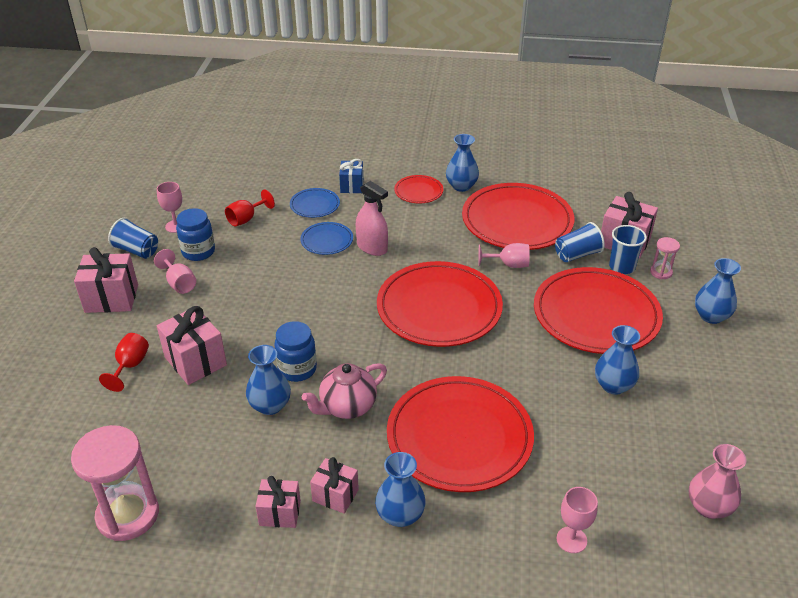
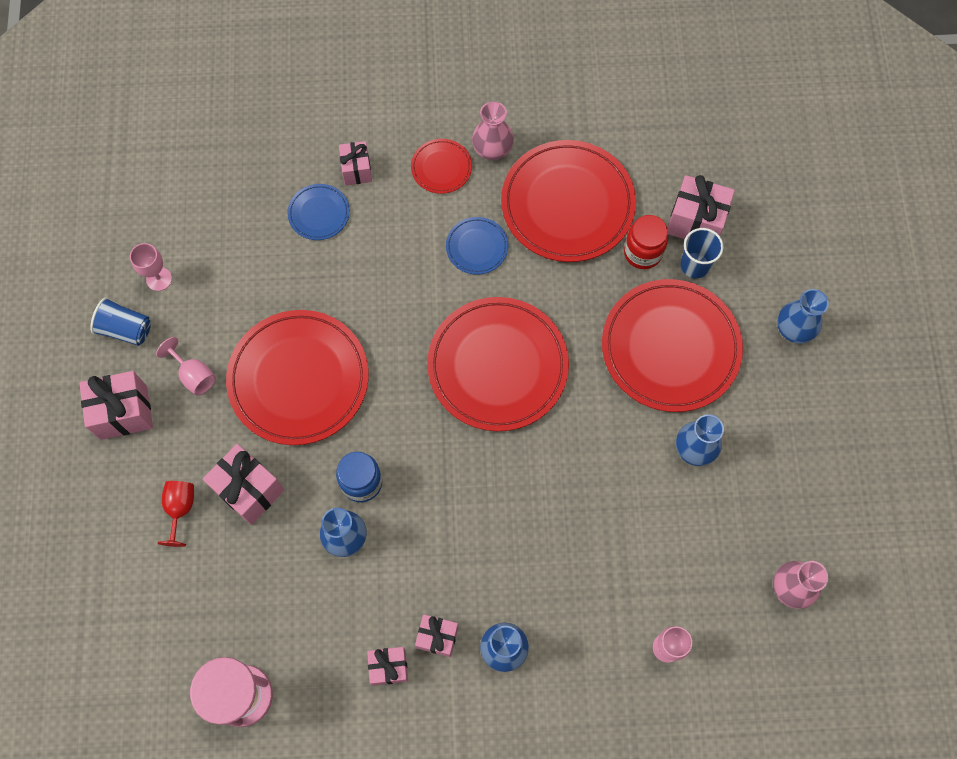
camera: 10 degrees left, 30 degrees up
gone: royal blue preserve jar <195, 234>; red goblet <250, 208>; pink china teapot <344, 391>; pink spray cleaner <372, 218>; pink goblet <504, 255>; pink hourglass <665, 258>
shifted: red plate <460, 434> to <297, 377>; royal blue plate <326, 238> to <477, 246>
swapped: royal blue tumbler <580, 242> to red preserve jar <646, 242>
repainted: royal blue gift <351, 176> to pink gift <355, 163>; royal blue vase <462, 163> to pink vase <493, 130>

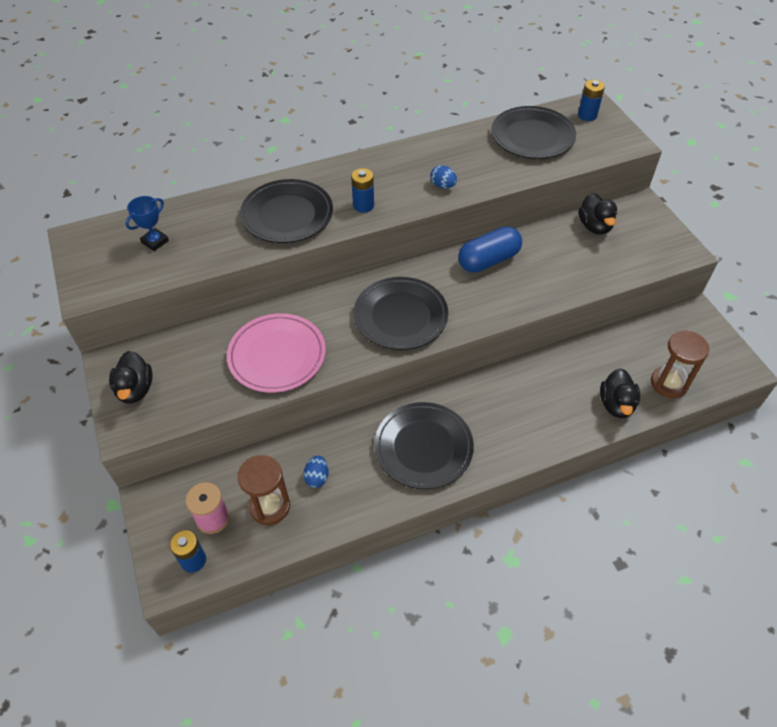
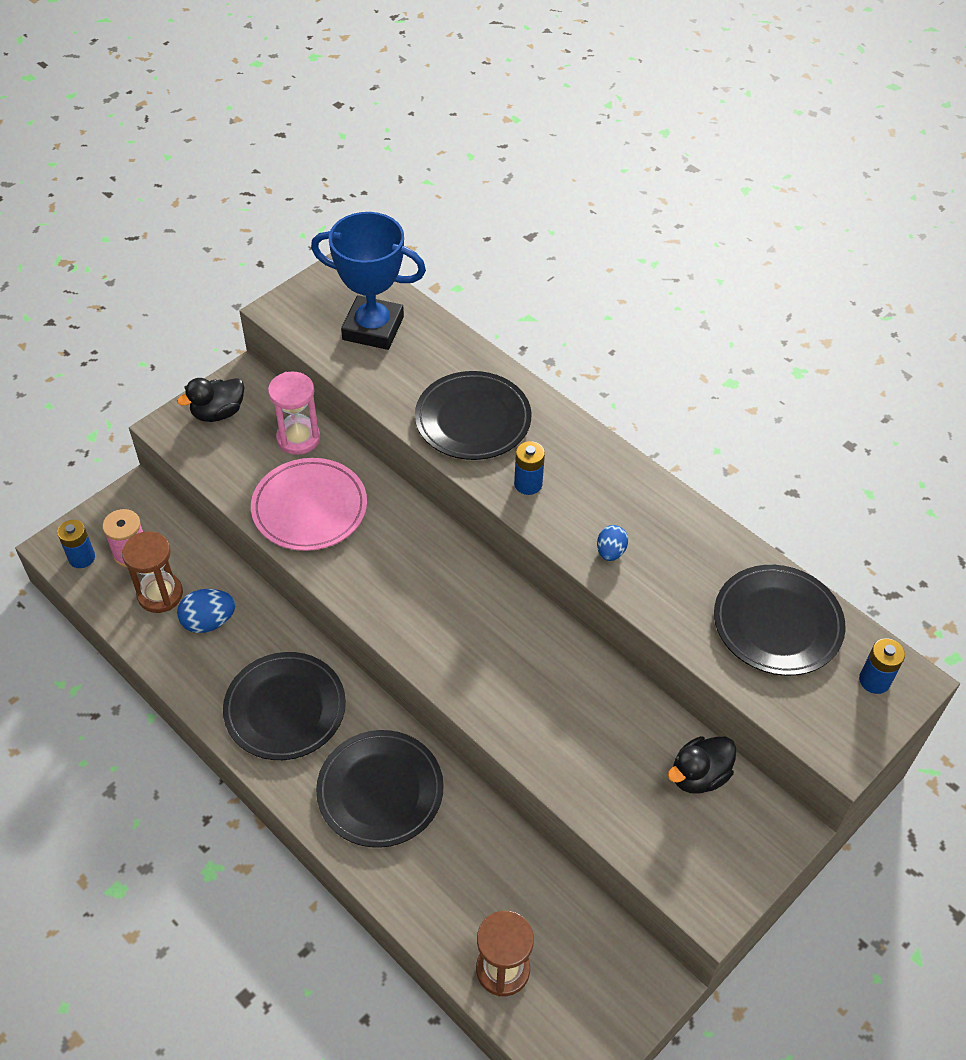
camera: 65 degrees right, 0 degrees up
gone: royal blue pill <490, 249>; jet-black duck <620, 393>
new: pink hourglass <294, 413>
shifted: jet-black plate <401, 313> to <380, 789>
scaled: royal blue egg shape <315, 471> = <206, 611> x1.52; royal blue award cup <147, 223> = <368, 281> x2.17

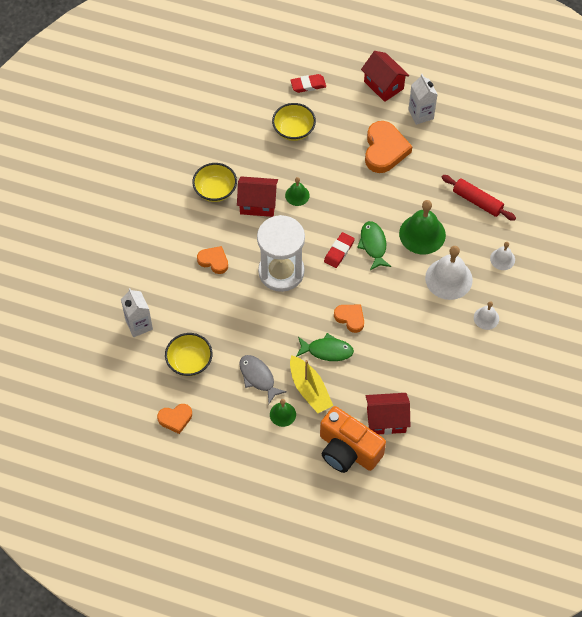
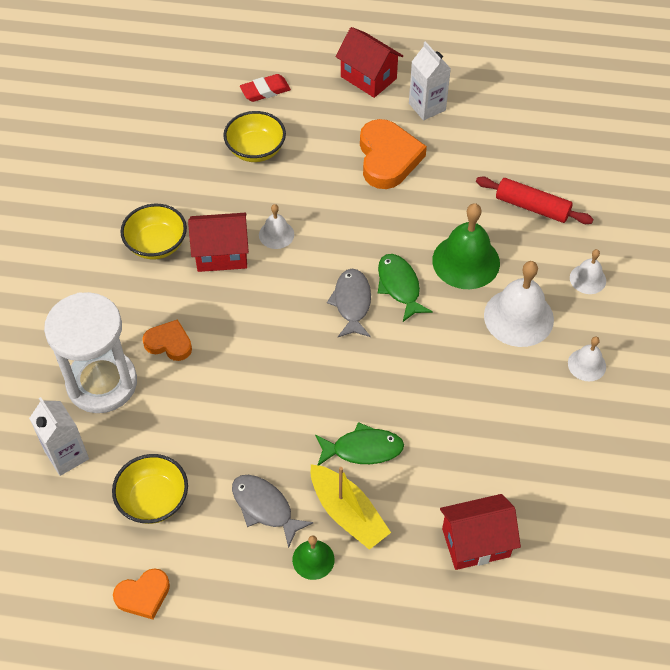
camera: 10 degrees left, 5 degrees down
gone: orange-coloured photo camera <353, 439>; orange-coloured love heart <349, 319>
shifted: white hourglass <281, 253> to <90, 352>
swapped: red eraser <339, 250> to ash-grey fish figure <349, 303>
repainted: green school bell <297, 191> to white school bell <276, 226>

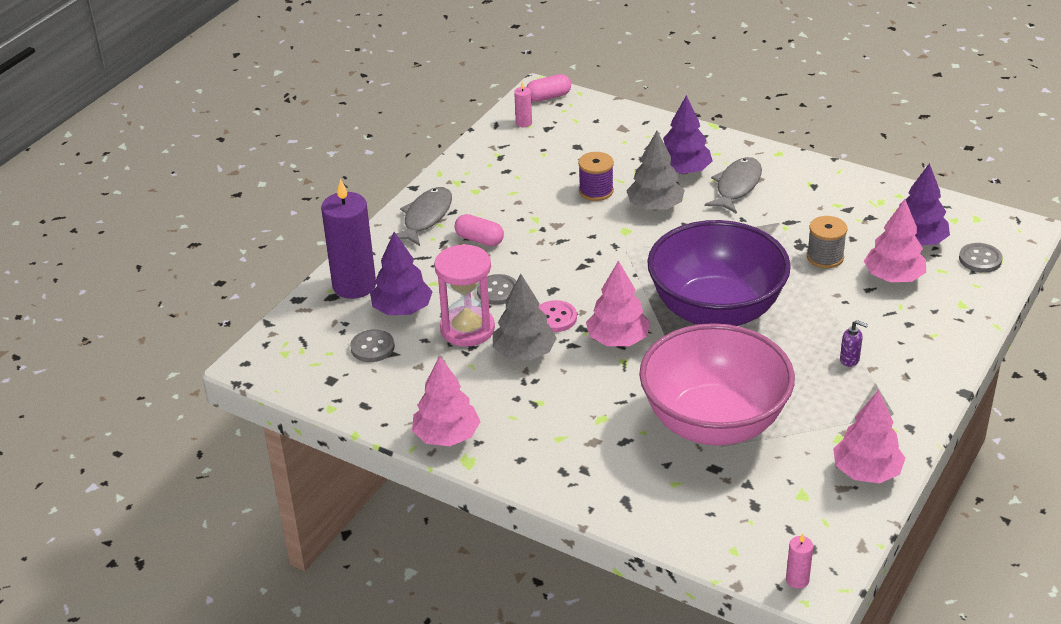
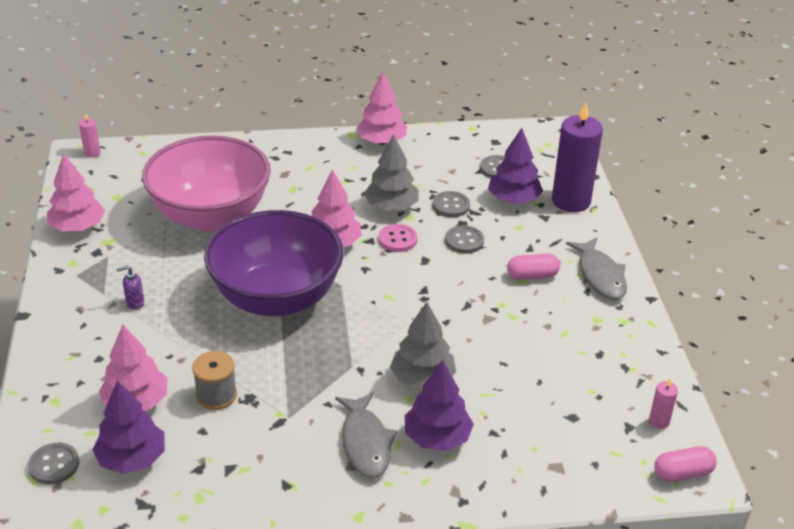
camera: 140 degrees right, 0 degrees up
gone: violet reel of thread <596, 176>
swapped: pink hourglass <464, 295> to ash-grey sewing button <451, 204>
rotated: pink pill <549, 88> = <685, 464> 45 degrees clockwise

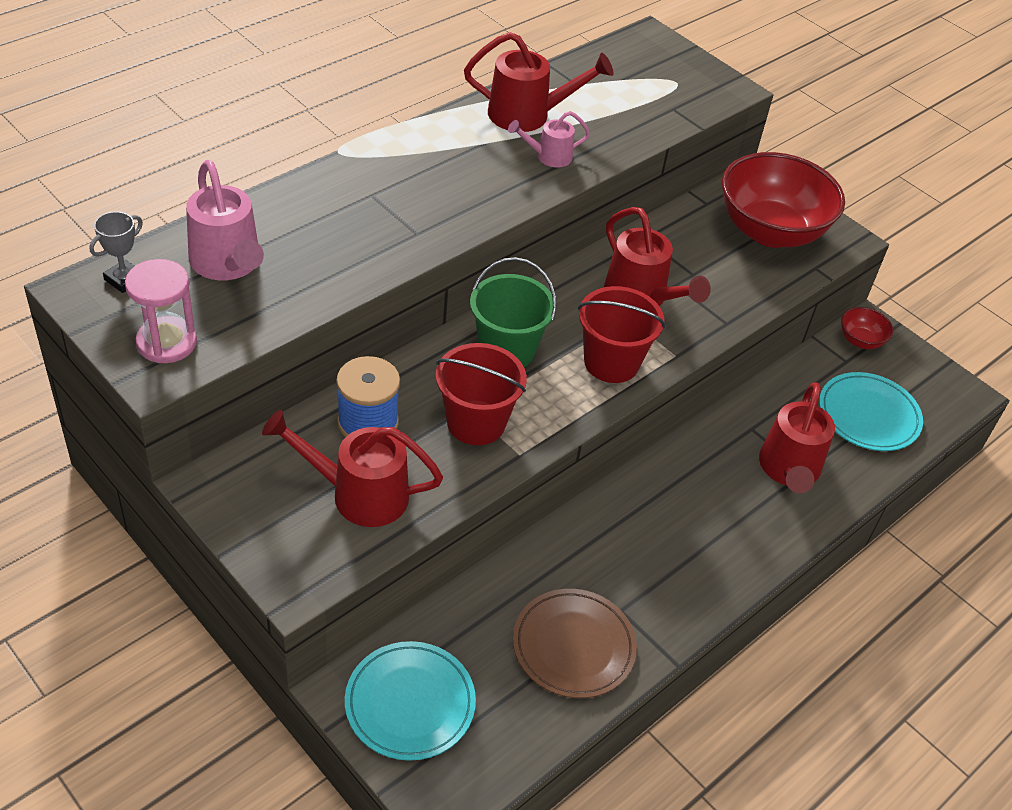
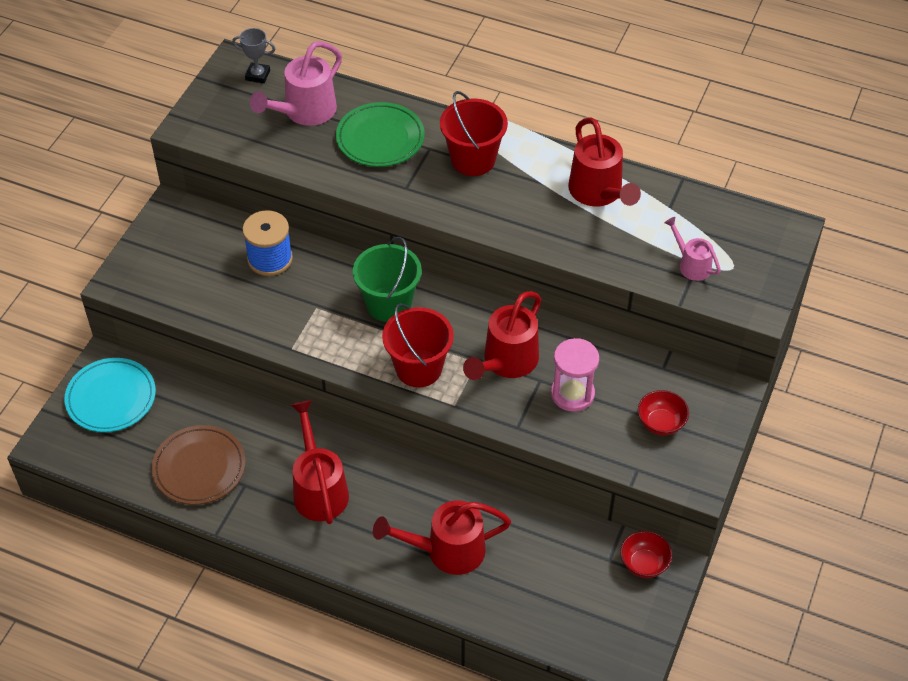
camera: 70 degrees right, 5 degrees up
gone: turquoise plate <871, 411>
new: green plate <380, 134>
shifted: red sprinkling can <352, 468> to <320, 462>; red bucket <481, 394> to <474, 133>; pink hourglass <161, 311> to <575, 375>; pink sprinkling can <549, 139> to <692, 249>
scaled: red deep dish <783, 200> = <663, 412> x0.44

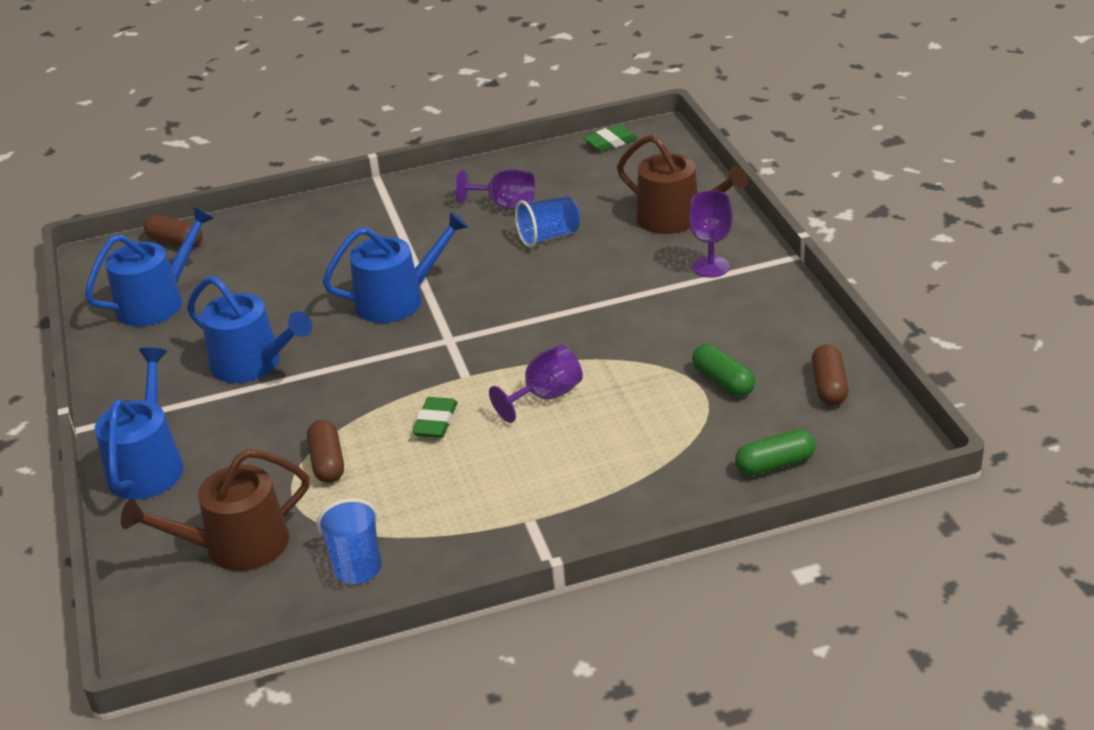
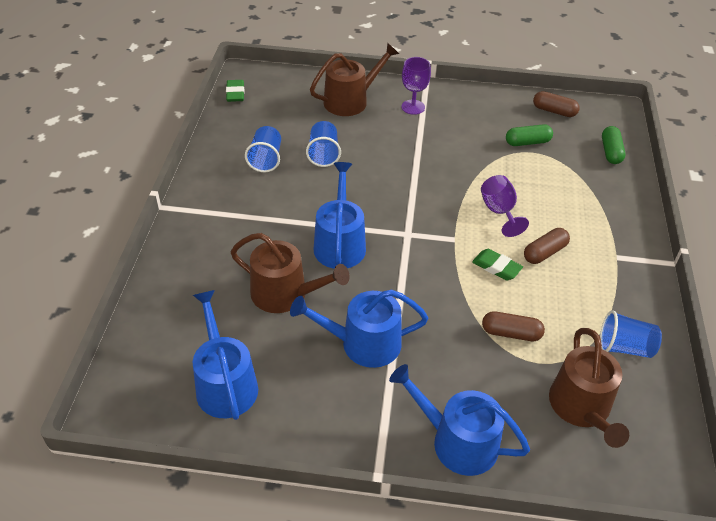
camera: 70 degrees left, 10 degrees up
new: brown sprinkling can <290, 273>
shifted: brown pill <173, 231> to <547, 246>
swapped: violet goblet <495, 189> to royal blue tumbler <263, 149>
rotated: royal blue sprinkling can <249, 329> = <359, 328> 150 degrees counterclockwise

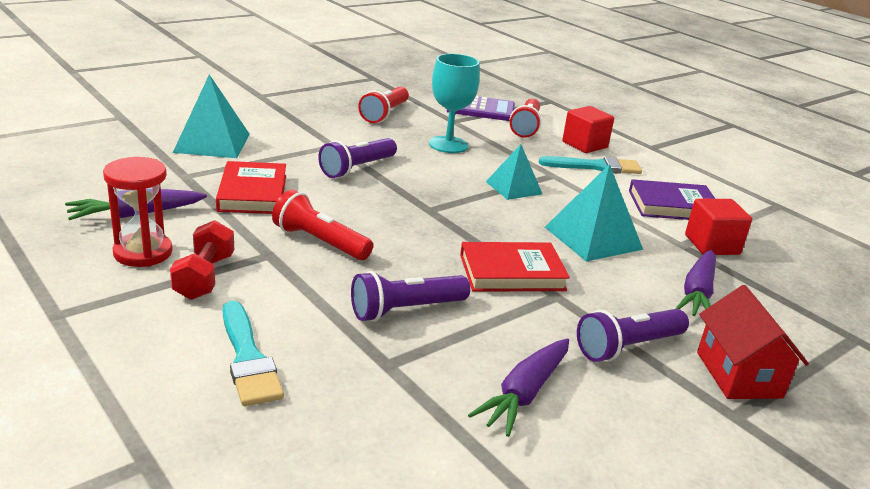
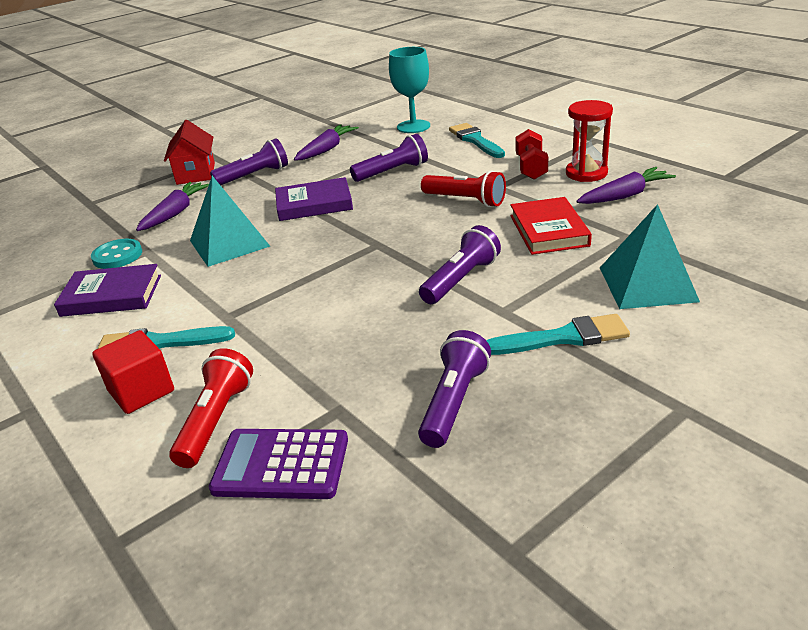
camera: 175 degrees left, 5 degrees up
gone: turquoise pyramid shape <514, 172>
new: turquoise paintbrush <558, 334>
shifted: turquoise goblet <454, 103> to <409, 90>
swapped: red block <718, 227> to turquoise sewing button <116, 254>
repainted: red book <515, 267> to violet book <314, 199>; red flashlight <383, 105> to violet flashlight <454, 389>

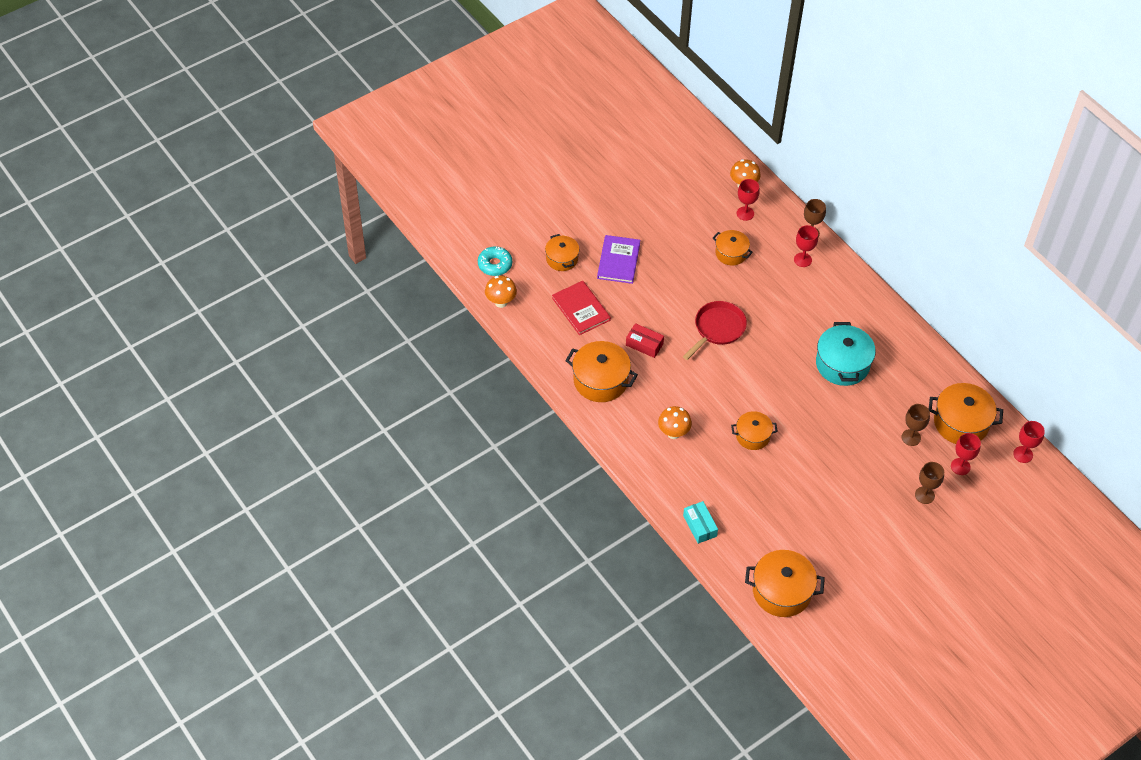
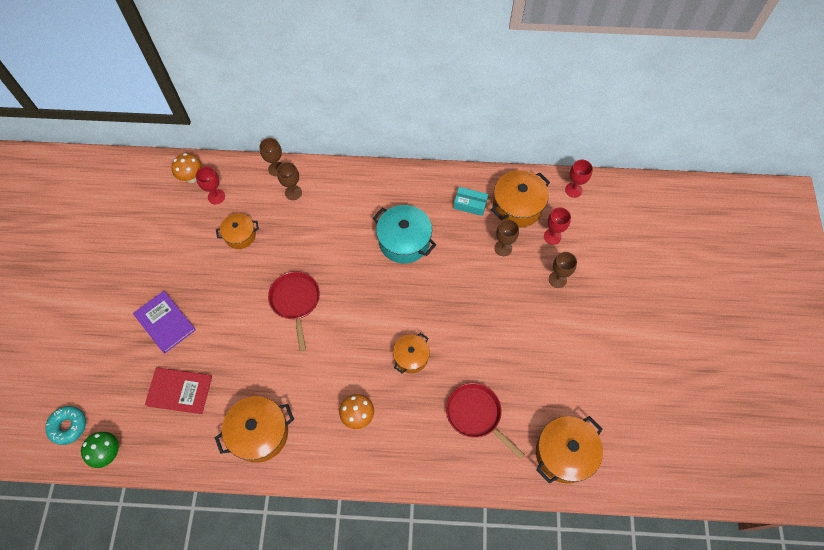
camera: 50 degrees left, 10 degrees up
gone: orange-coloured stockpot <562, 252>; red box <645, 340>
new: red frying pan <485, 421>
shifted: turquoise box <700, 522> to <471, 201>
repainted: orange-coloured toadstool <501, 292> to green toadstool <100, 450>; red goblet <806, 246> to brown goblet <289, 181>

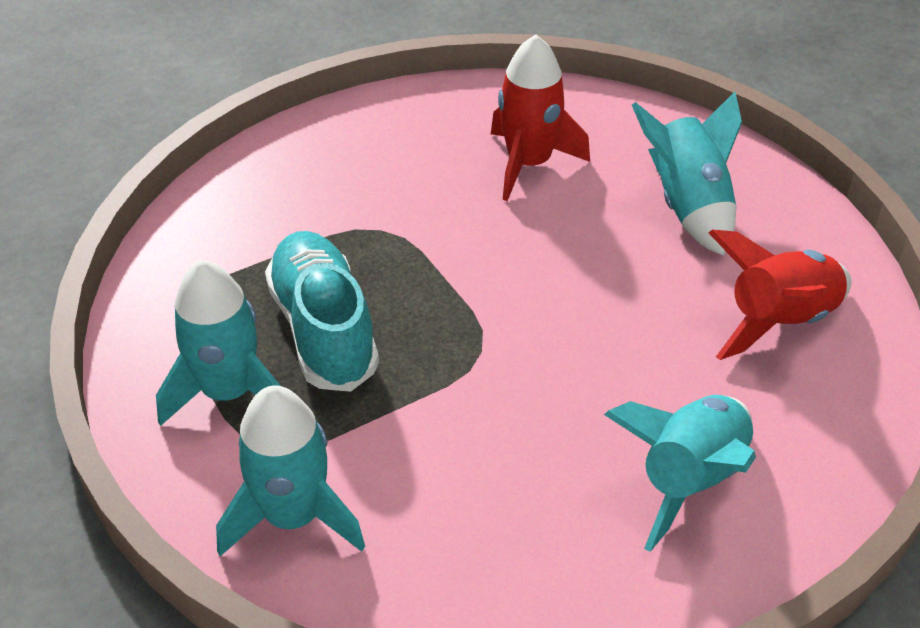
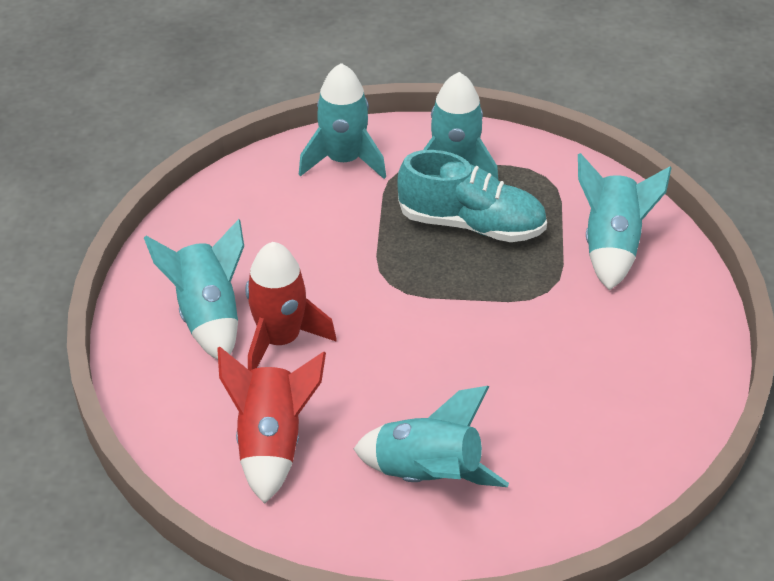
camera: 125 degrees right, 0 degrees up
new: turquoise spaceship <624, 222>
shifted: red spaceship <540, 117> to <291, 306>

